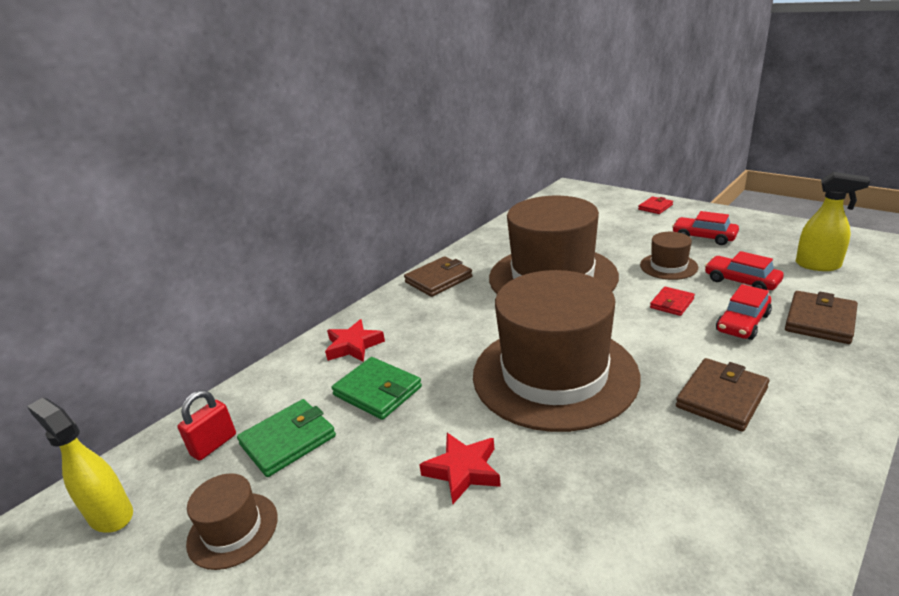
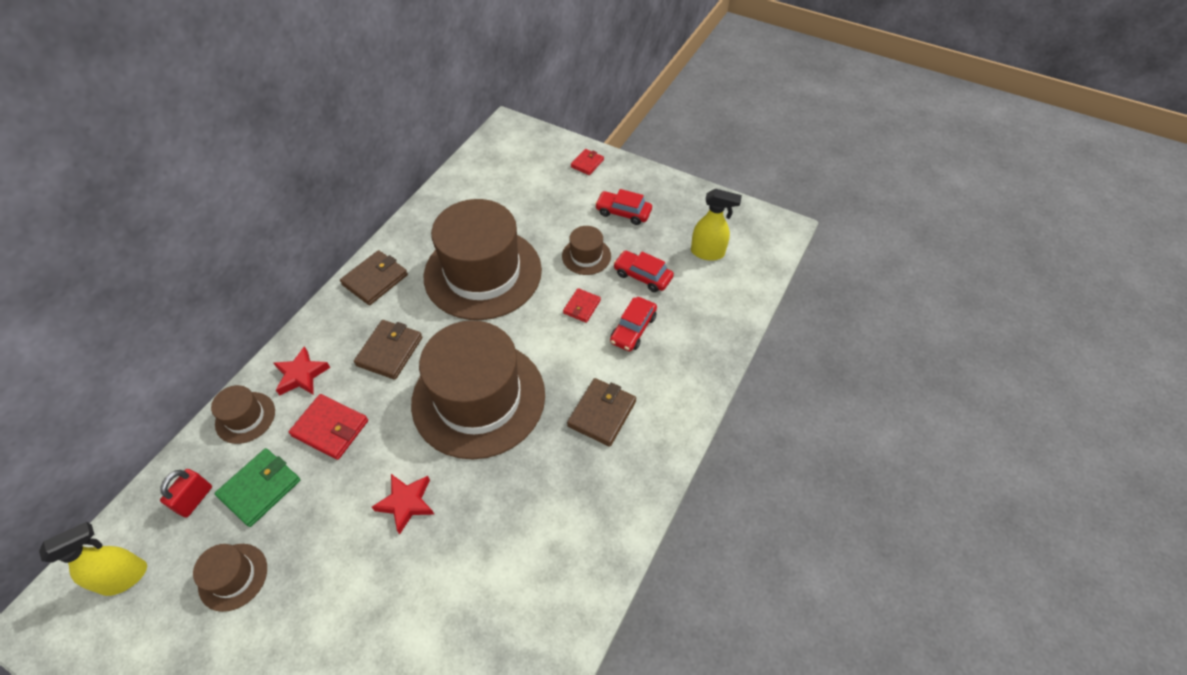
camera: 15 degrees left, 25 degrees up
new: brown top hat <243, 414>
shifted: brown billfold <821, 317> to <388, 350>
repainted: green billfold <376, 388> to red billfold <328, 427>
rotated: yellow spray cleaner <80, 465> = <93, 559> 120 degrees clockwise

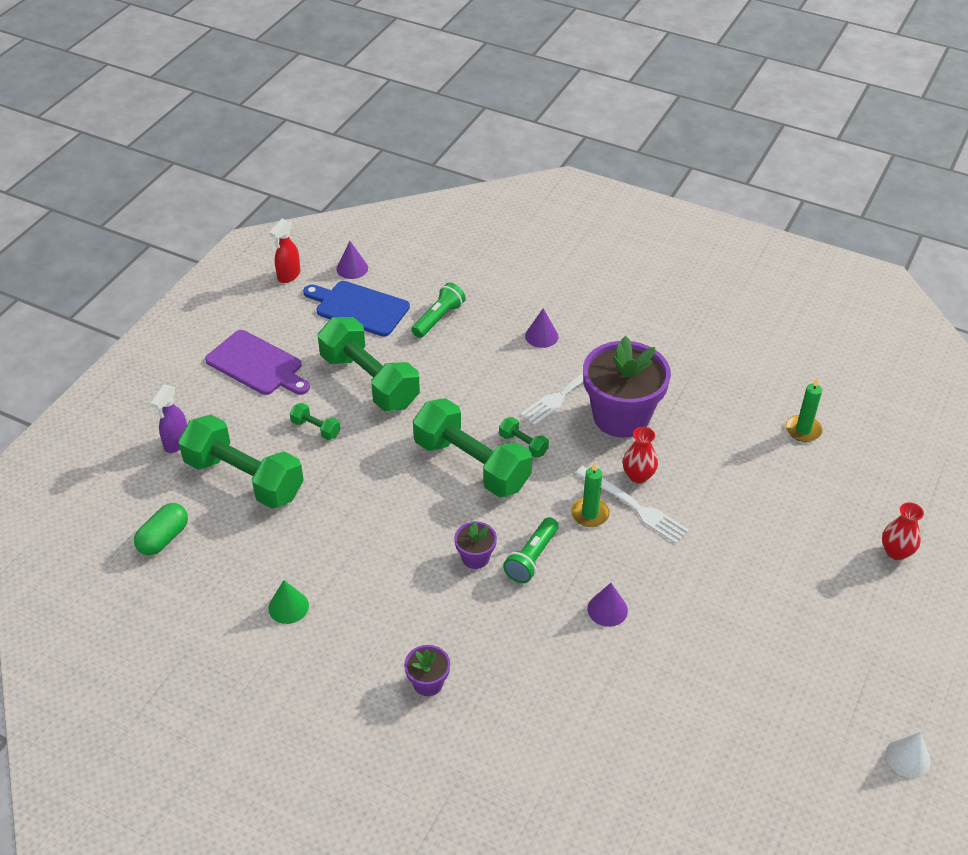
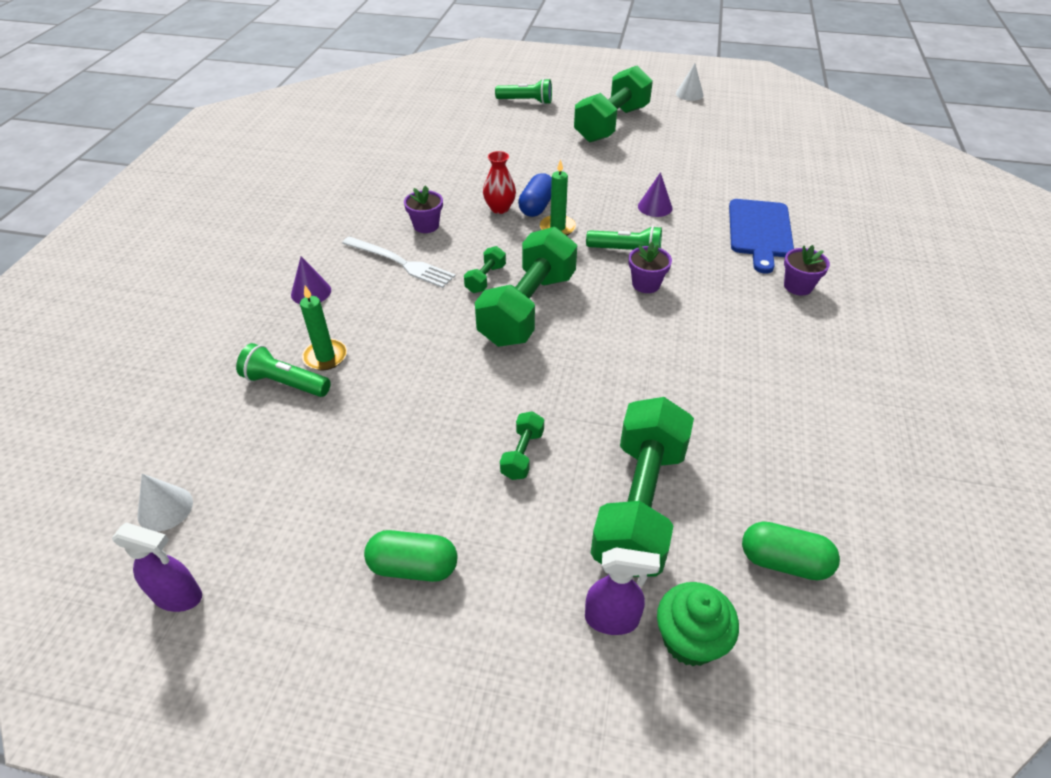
camera: 105 degrees left, 0 degrees up
gone: green cone shape <288, 602>
new: green cupcake <698, 624>
shifted: green wax candle <804, 409> to <323, 328>; green hand weight <369, 364> to <613, 104>; royal blue bread board <356, 309> to <761, 236>
swapped: violet bread board <257, 362> to green pill <411, 556>; red vase <903, 531> to green flashlight <523, 91>; white fork <632, 505> to royal blue pill <535, 195>
repainted: red spray cleaner <284, 251> to violet spray cleaner <157, 567>; violet cone shape <352, 260> to white cone shape <165, 502>
scaled: violet plant pot <627, 387> = <423, 209> x0.45

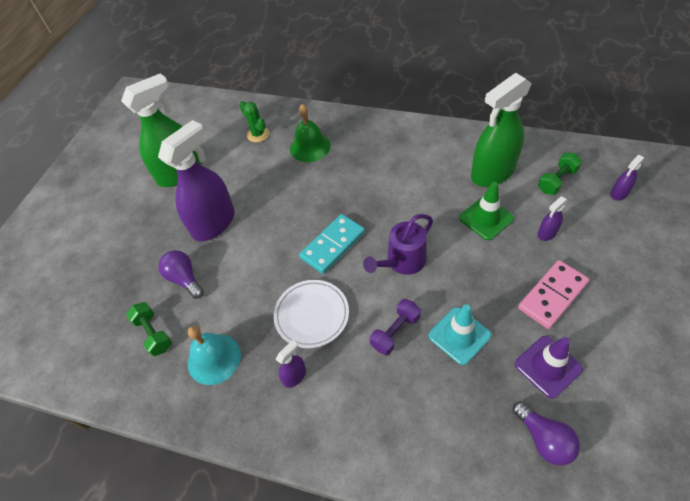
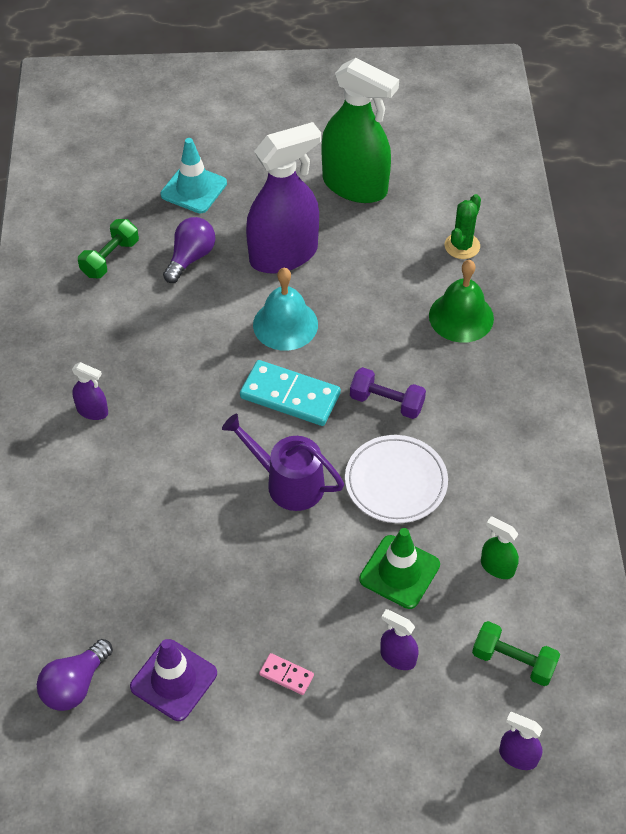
camera: 65 degrees right, 0 degrees up
shifted: turquoise safety cone <460, 334> to <193, 175>; turquoise school bell <214, 355> to <285, 309>; white plate <311, 314> to <396, 479>; violet hand weight <395, 327> to <388, 393>
rotated: violet spray cleaner <196, 180> = <283, 198> 45 degrees counterclockwise
scaled: pink domino tile <553, 294> = <286, 674> x0.47; green spray cleaner <501, 130> = <500, 547> x0.43

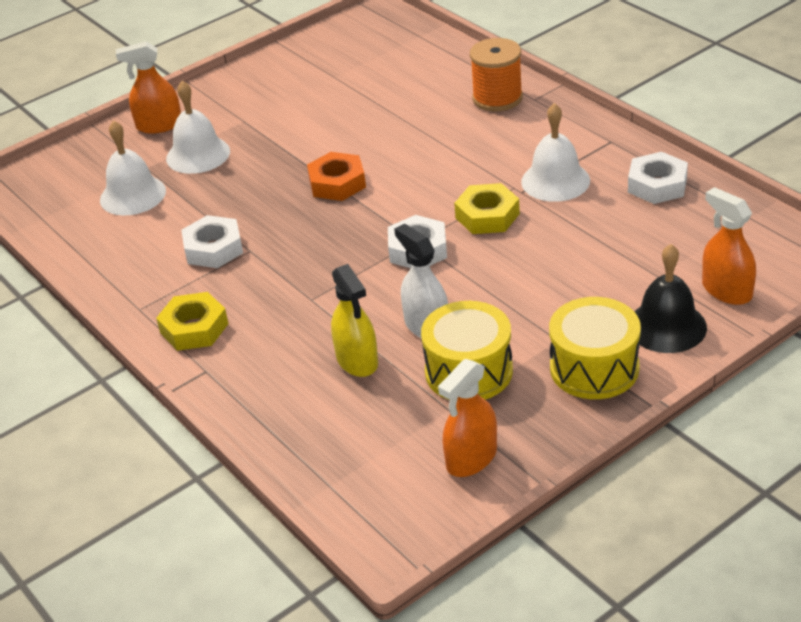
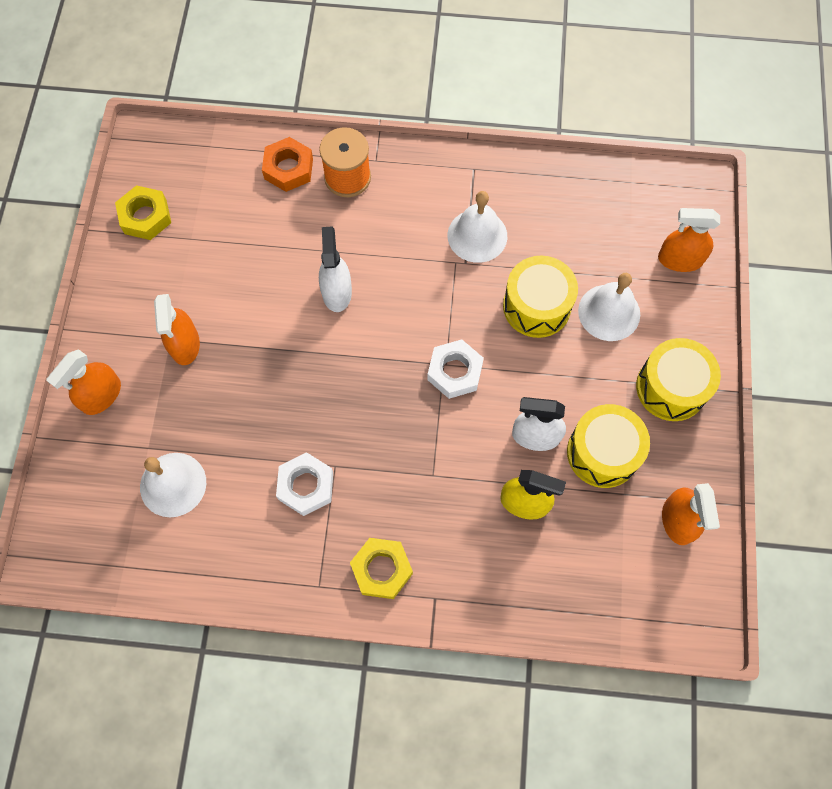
camera: 50 degrees left, 30 degrees up
gone: white hexagon nut <658, 178>; jet-black school bell <670, 298>
new: orange-coloured spray cleaner <177, 329>; white spray cleaner <335, 269>; yellow snare drum <540, 297>
shifted: yellow hexagon nut <487, 208> to <143, 212>; orange-coloured hexagon nut <336, 176> to <287, 164>; white school bell <198, 127> to <609, 307>

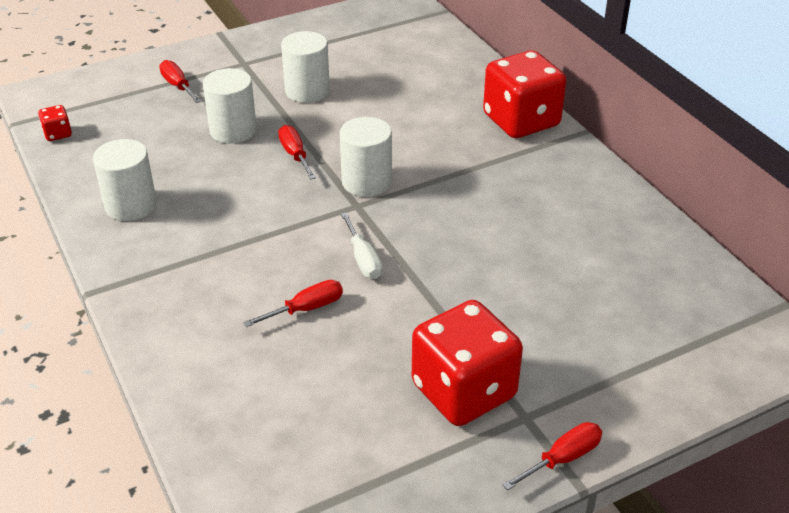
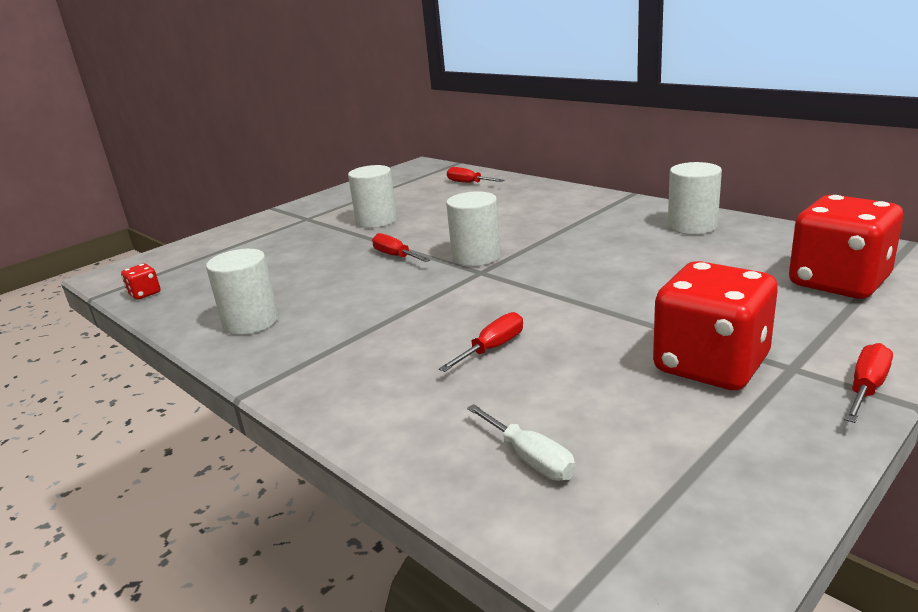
camera: 15 degrees left, 15 degrees down
shifted: red hand screwdriver <180, 81> to <475, 175>; white hand screwdriver <361, 245> to <521, 442>; white cylinder shape <230, 105> to <695, 198>; red game die <524, 94> to <846, 247>

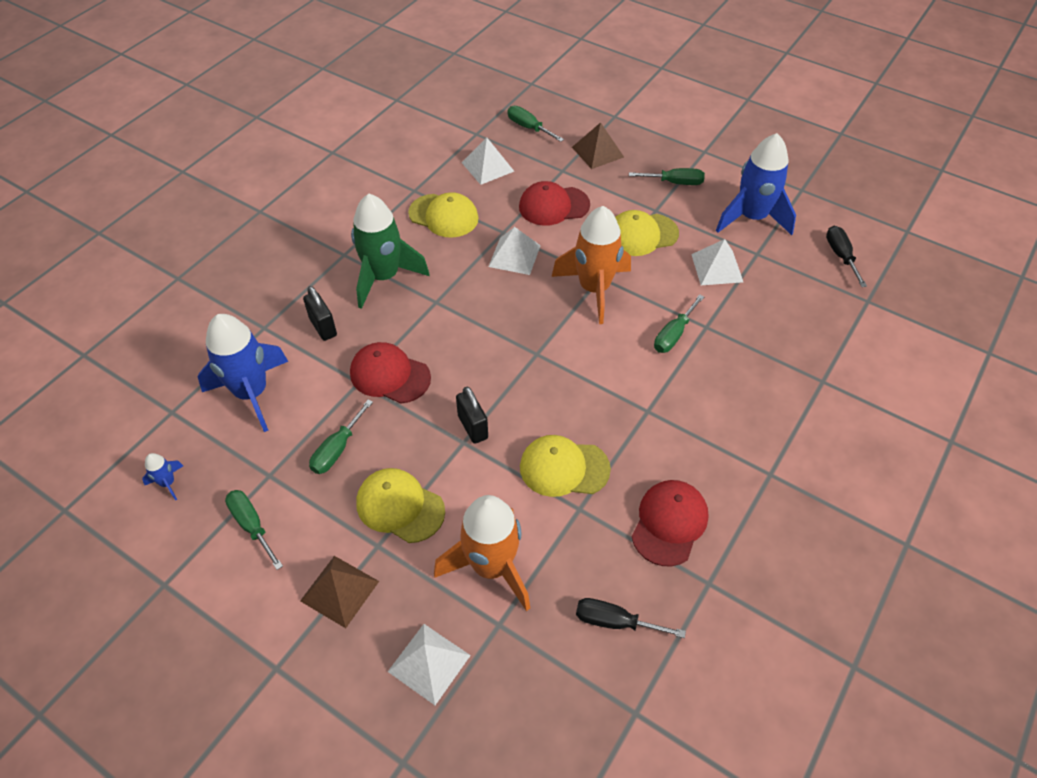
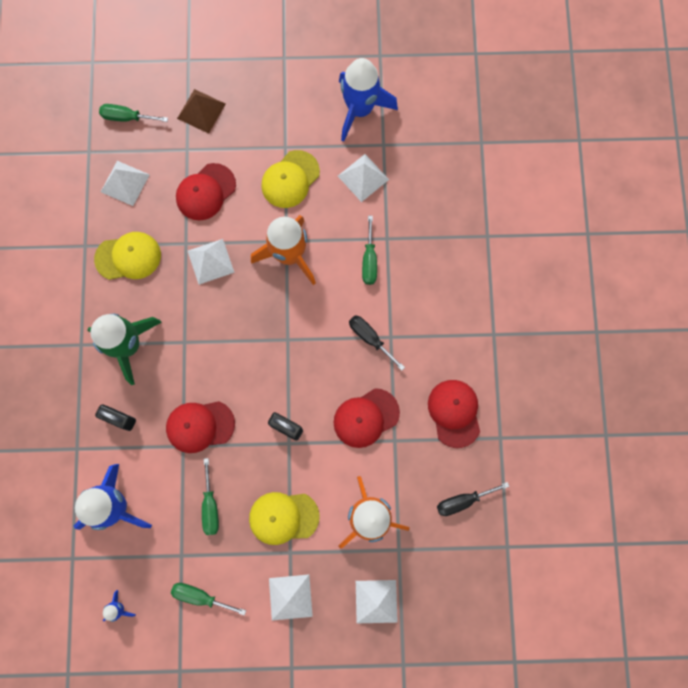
camera: 35 degrees left, 25 degrees up
gone: green hand screwdriver <667, 176>
shifted: jet-black hand screwdriver <846, 256> to <377, 343>
repainted: brown pyramid shape <339, 592> to white pyramid shape <291, 597>; yellow peaked cap <565, 466> to red peaked cap <366, 418>

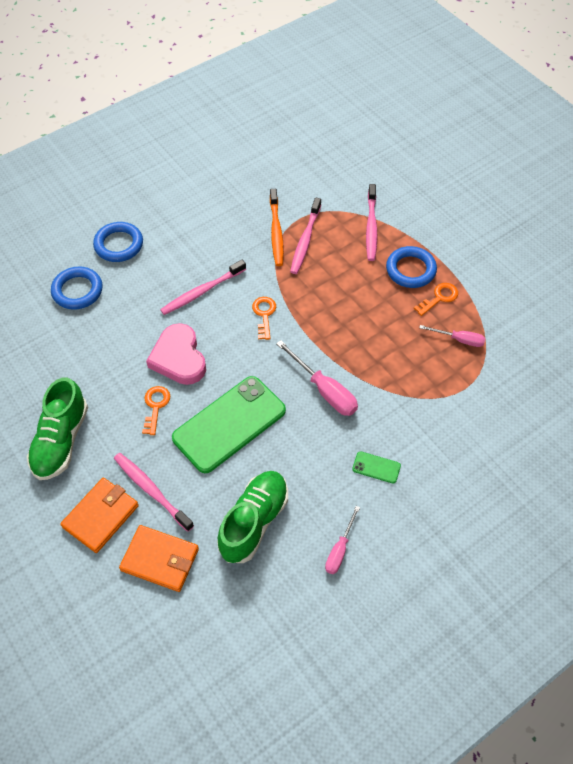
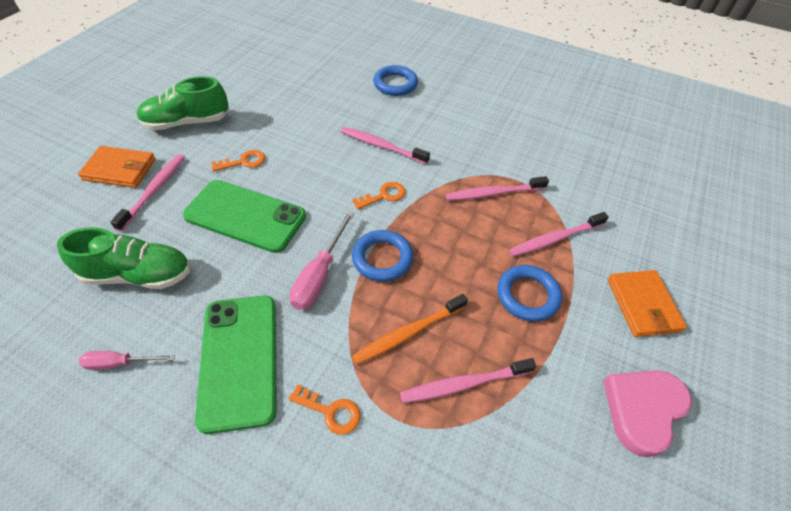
camera: 60 degrees right, 5 degrees down
shifted: orange-coloured door key <436, 299> to <325, 409>; royal blue ring <77, 288> to <382, 256>; orange-coloured tooth brush <277, 227> to <410, 329>; pink love heart <176, 354> to <647, 413>; orange-coloured billfold <159, 558> to <647, 303>
swapped: pink hand screwdriver <452, 336> to pink tooth brush <468, 380>
scaled: green smartphone <376, 467> = <236, 365> x2.50

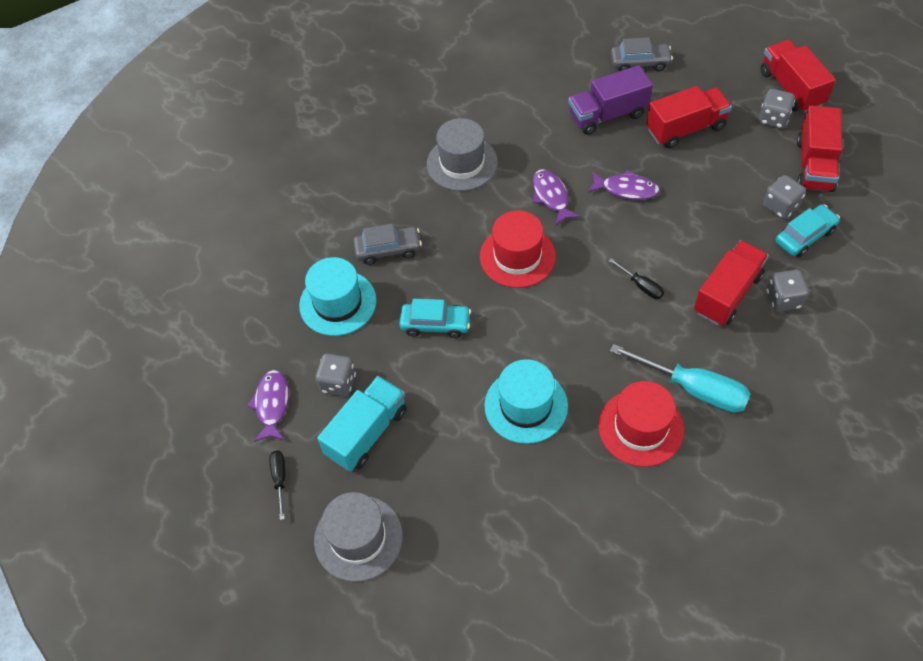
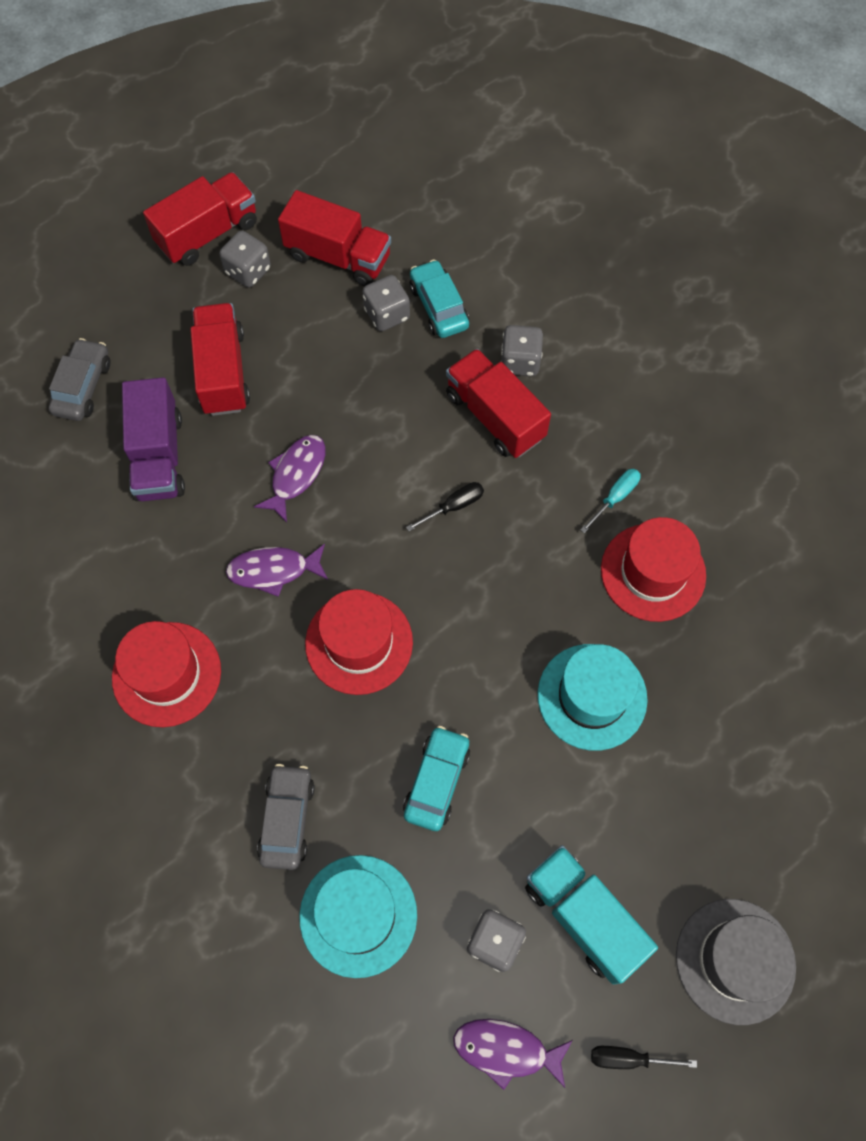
camera: 80 degrees left, 10 degrees up
repainted: ash-grey top hat <462, 154> to red top hat <166, 674>
rotated: red lorry <798, 76> = <200, 219> 150 degrees clockwise
scaled: turquoise hand screwdriver <680, 378> = <610, 501> x0.49

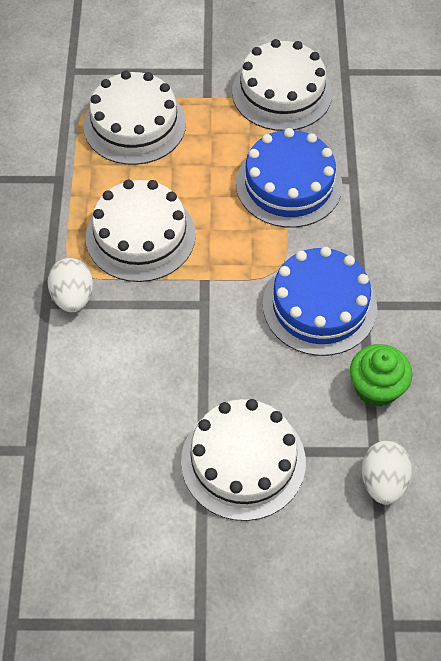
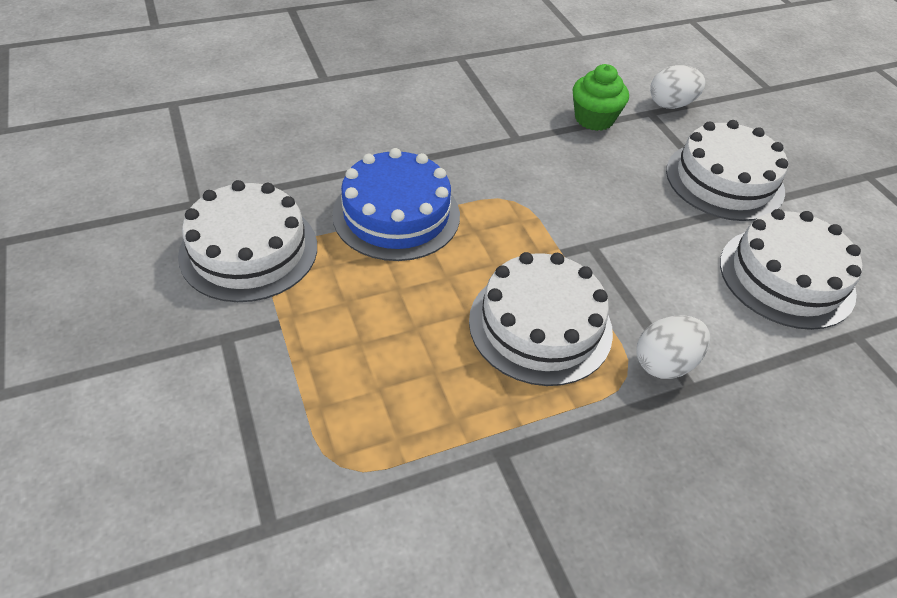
camera: 115 degrees left, 10 degrees down
gone: royal blue layer cake <320, 301>
shifted: white layer cake <134, 118> to <791, 269>

